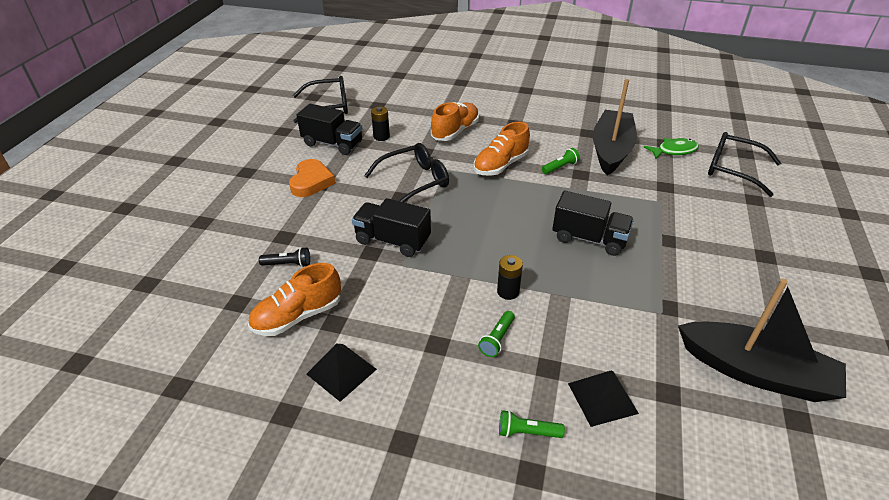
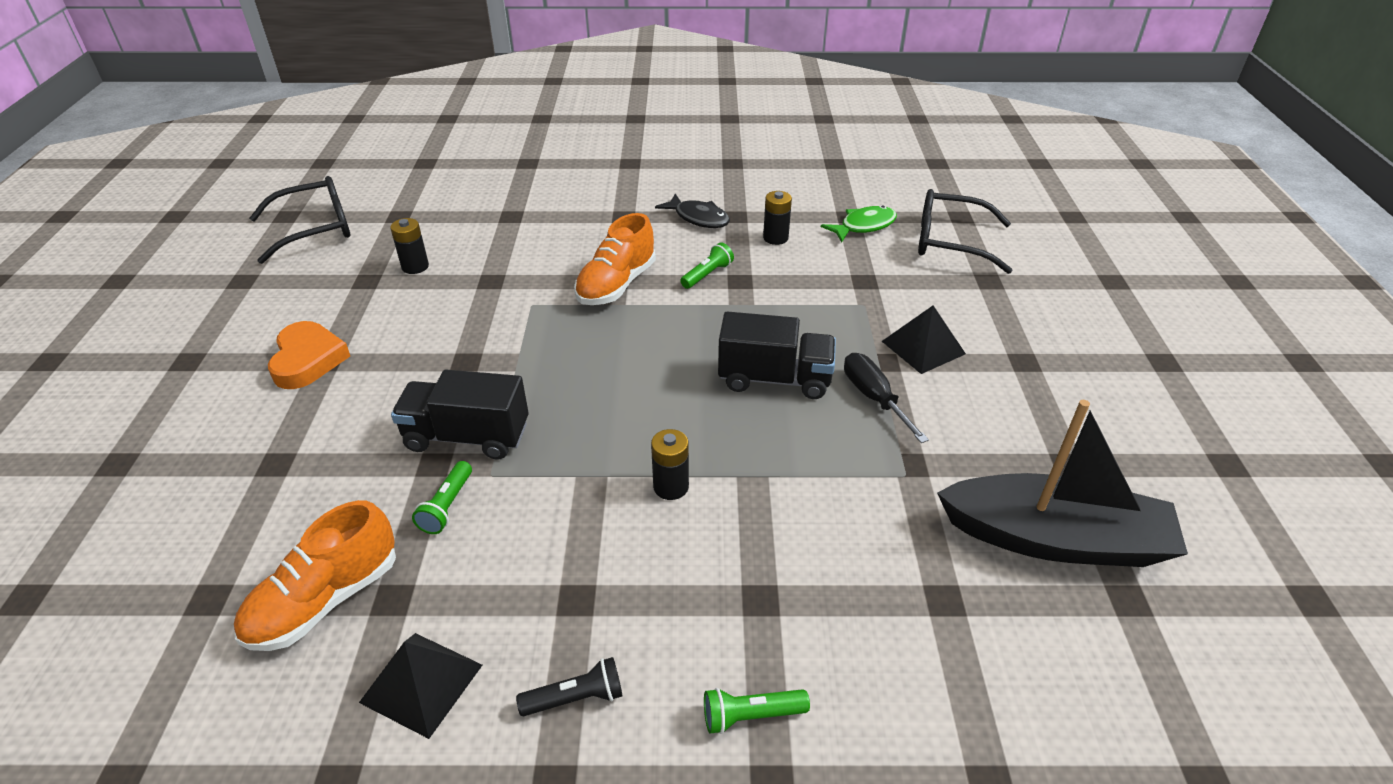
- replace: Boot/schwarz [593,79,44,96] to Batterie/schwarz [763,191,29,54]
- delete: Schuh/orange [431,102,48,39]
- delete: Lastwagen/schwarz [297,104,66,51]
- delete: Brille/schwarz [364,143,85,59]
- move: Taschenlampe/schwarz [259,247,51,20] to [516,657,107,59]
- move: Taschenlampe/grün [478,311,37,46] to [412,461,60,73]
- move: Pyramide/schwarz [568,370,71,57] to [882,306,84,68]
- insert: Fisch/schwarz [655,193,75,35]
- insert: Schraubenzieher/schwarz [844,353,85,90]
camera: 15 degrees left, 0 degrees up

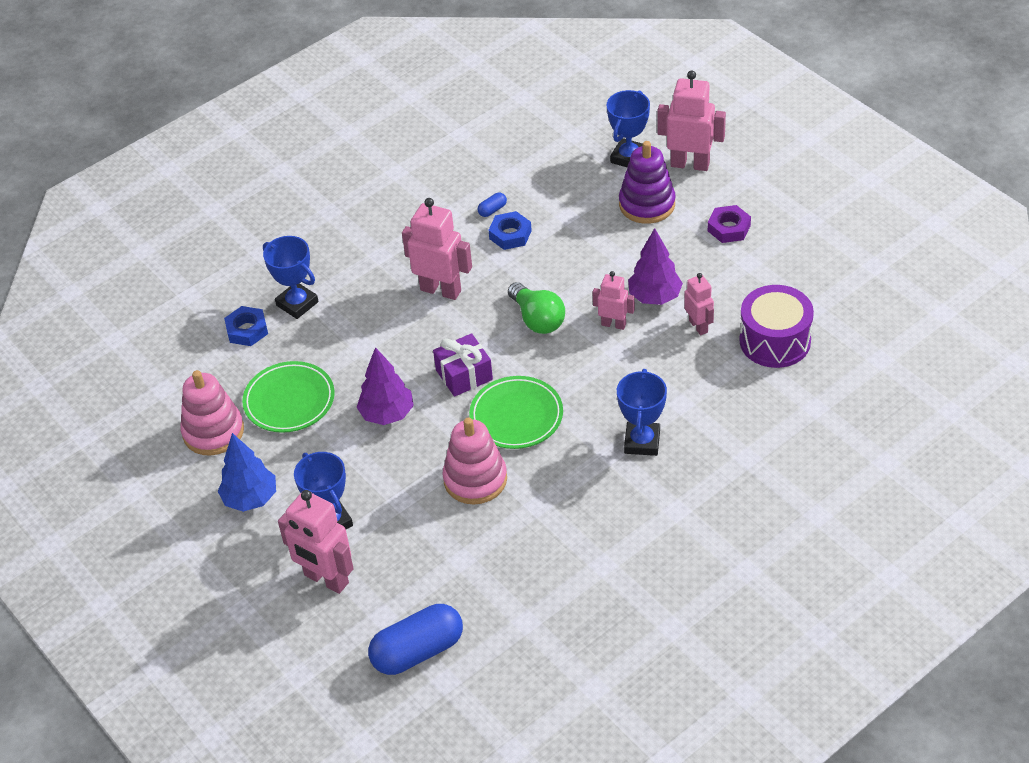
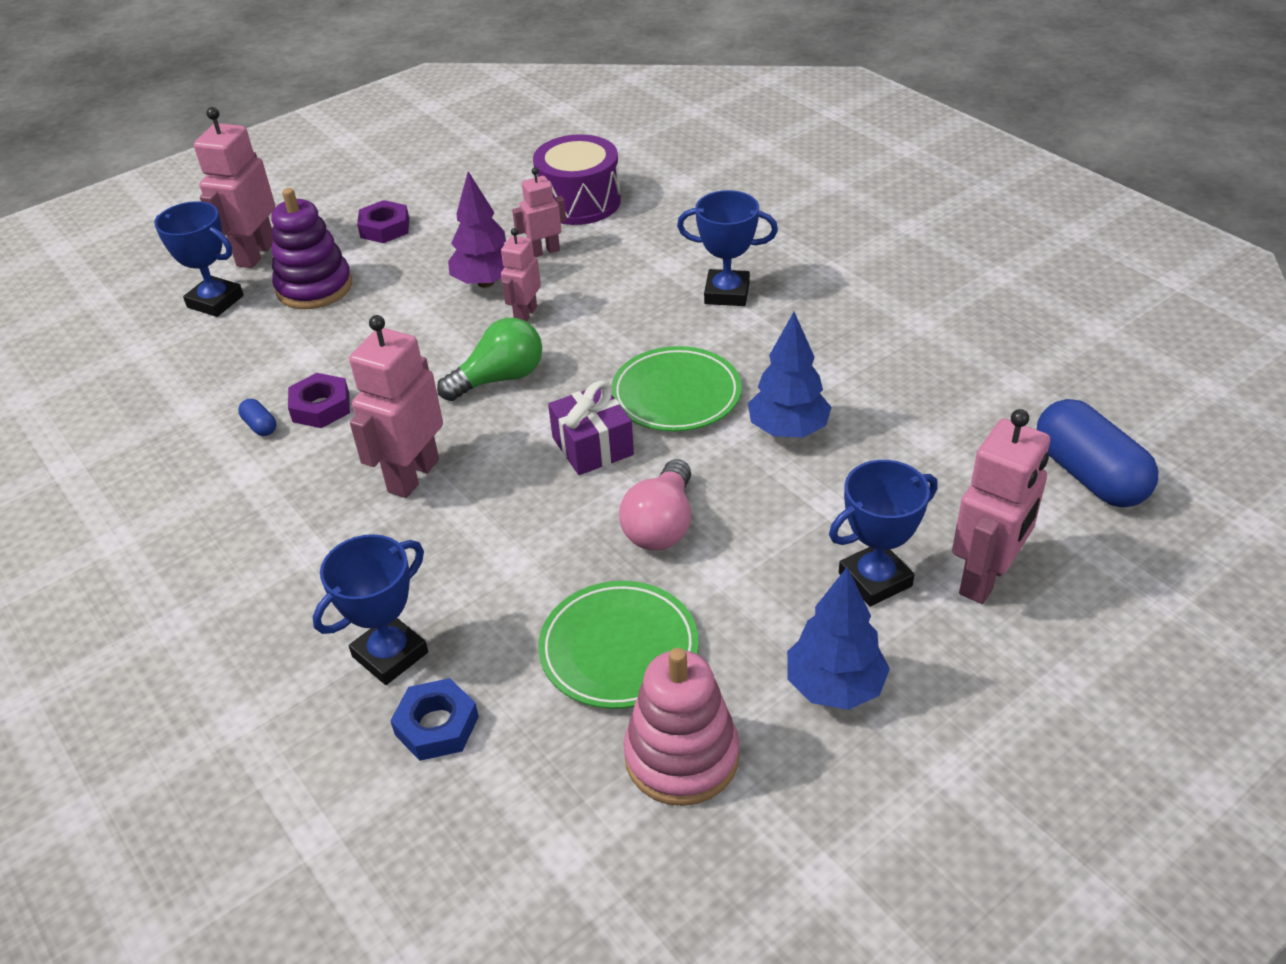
- recolor: Sechskantmutter/blau [488,211,44,39] to Sechskantmutter/lila [288,373,62,55]
- replace: Baum/lila [357,347,57,78] to Glühbirne/rosa [619,459,72,92]
- replace: Stapelspielzeug/rosa [442,418,65,86] to Baum/blau [748,312,84,126]
camera: 90 degrees left, 5 degrees down

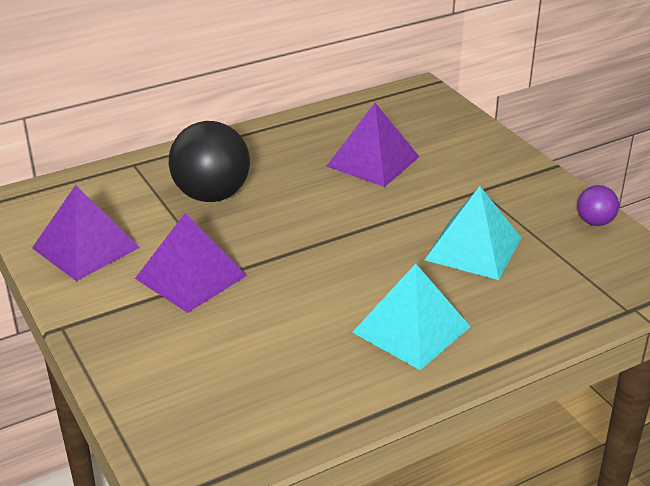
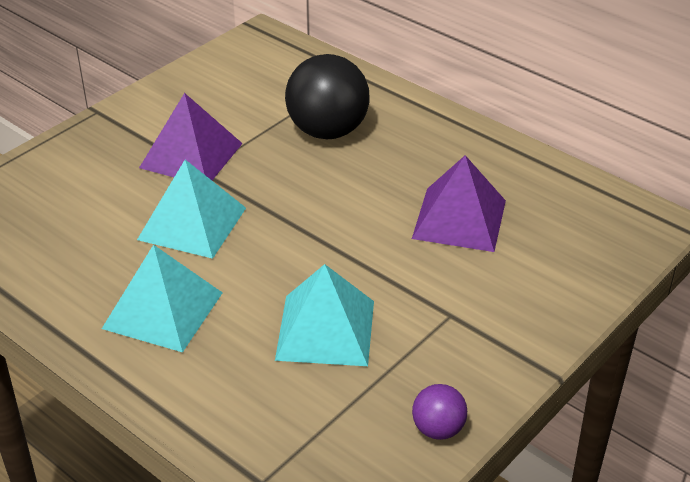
- delete: Pyramide/lila [32,185,108,96]
- insert: Pyramide/türkis [137,160,109,99]
camera: 70 degrees right, 5 degrees up

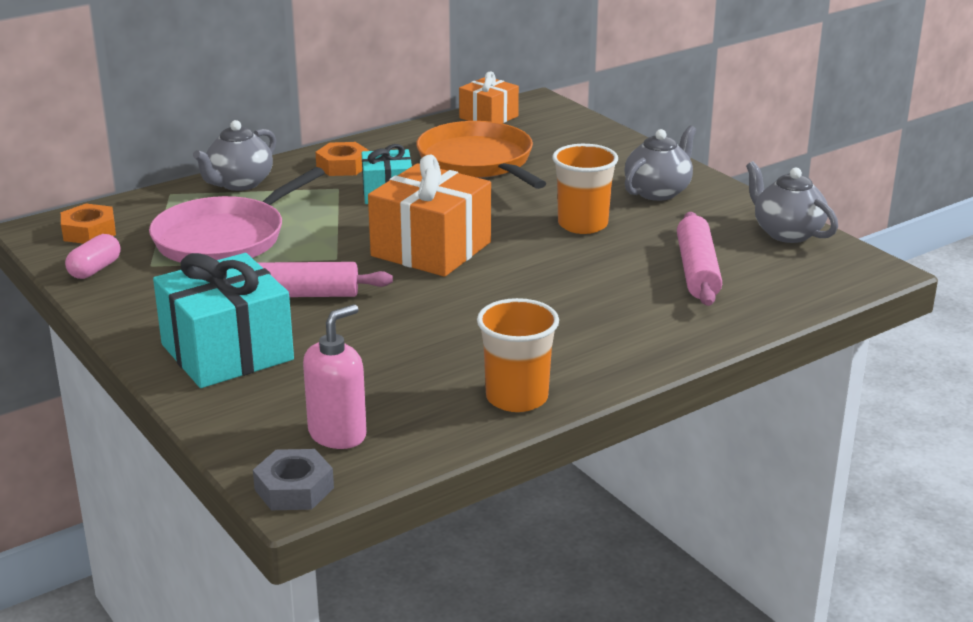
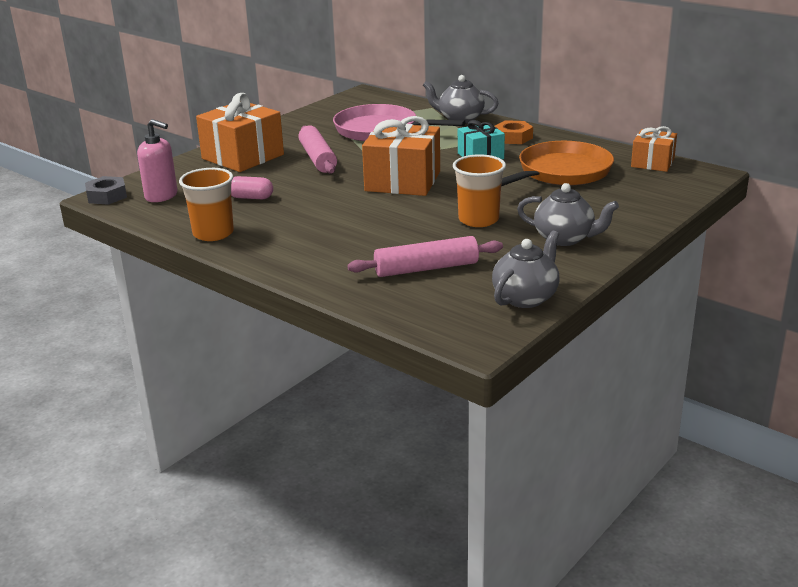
- delete: Sechskantmutter/orange [61,204,55,40]
- move: Kapsel/rosa [65,234,56,45] to [231,176,42,23]
- recolor: Geschenk/türkis [153,253,141,135] to Geschenk/orange [196,93,88,79]
camera: 75 degrees right, 0 degrees up

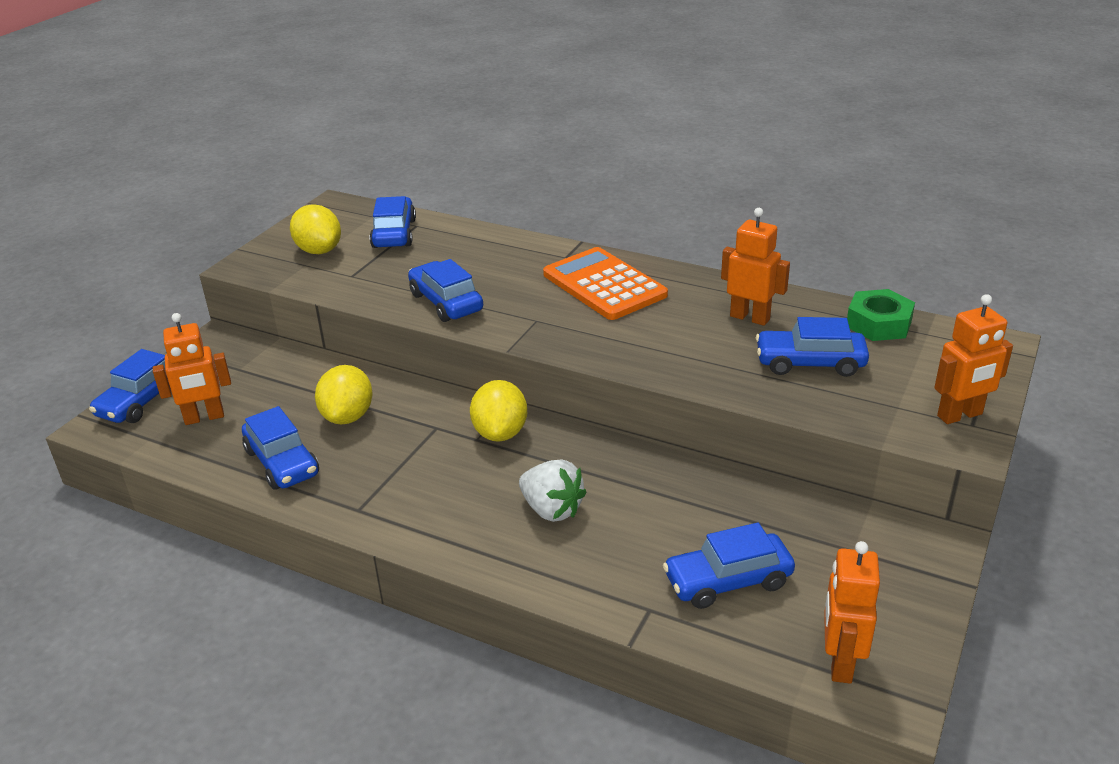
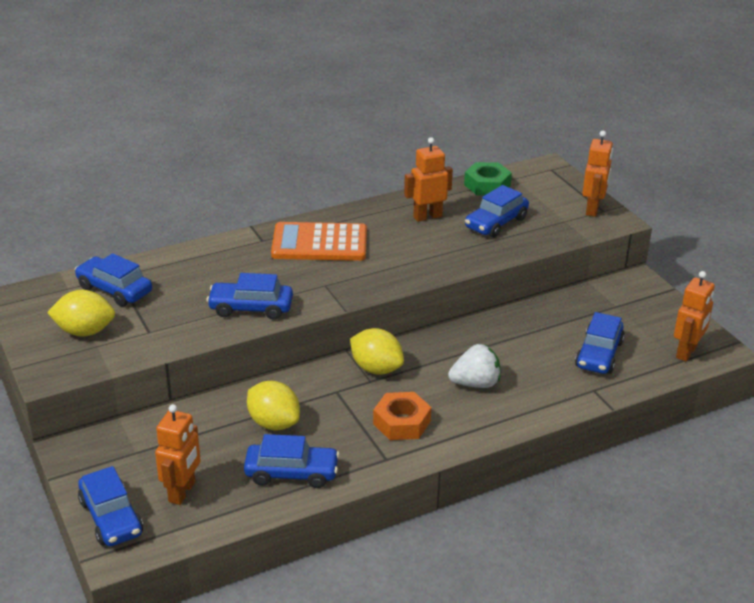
- rotate: Roboter/orange [824,541,56,143] = [674,271,41,91] 105 degrees counterclockwise
- insert: Sechskantmutter/orange [373,392,58,48]
camera: 55 degrees left, 0 degrees up

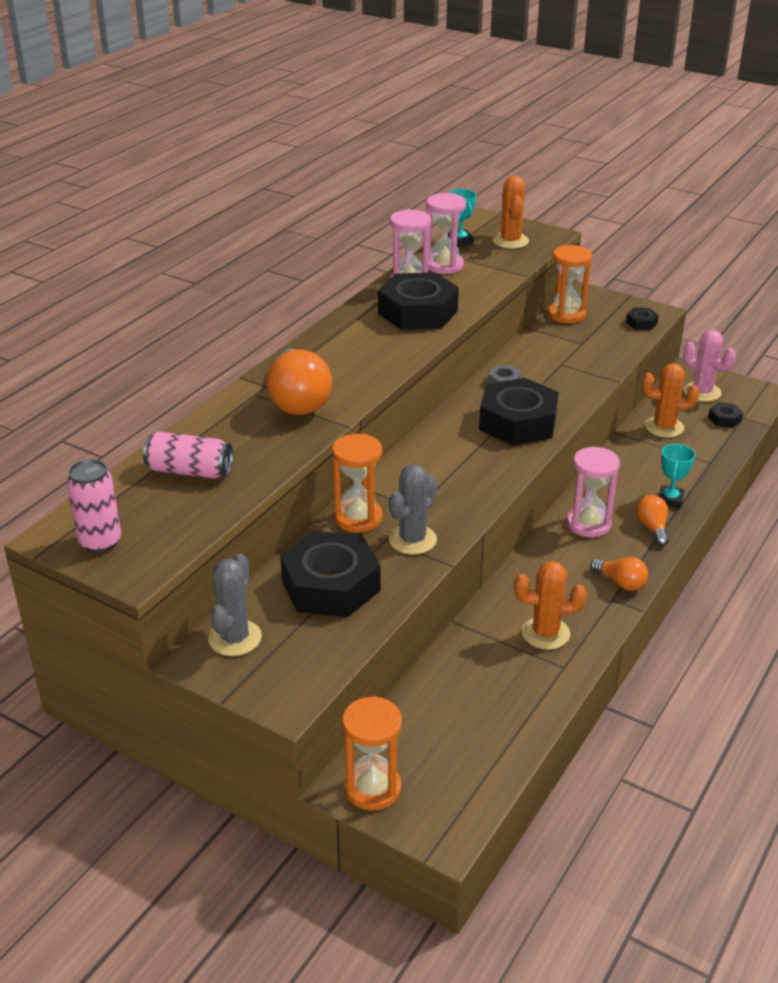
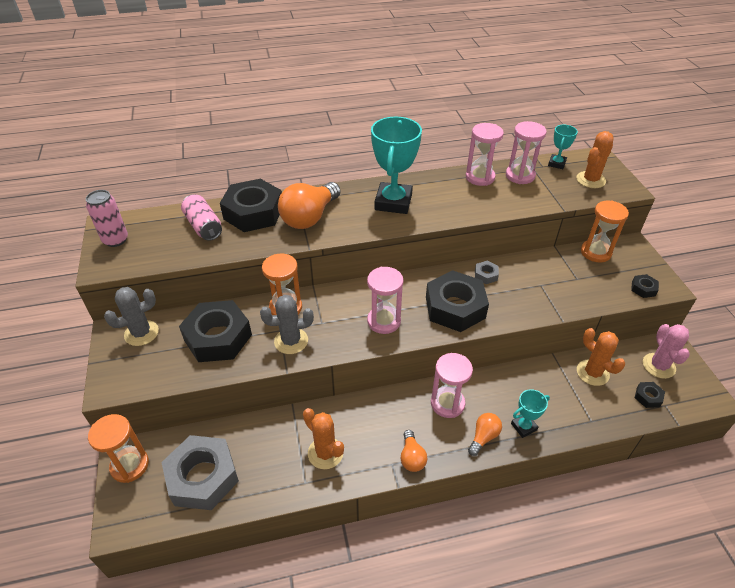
- move: Sechskantmutter/schwarz [378,272,81,58] to [220,179,62,53]
- insert: Pokal/türkis [371,117,51,97]
- insert: Sanduhr/rosa [367,267,36,67]
- insert: Sechskantmutter/grau [161,435,78,75]
camera: 45 degrees right, 10 degrees up

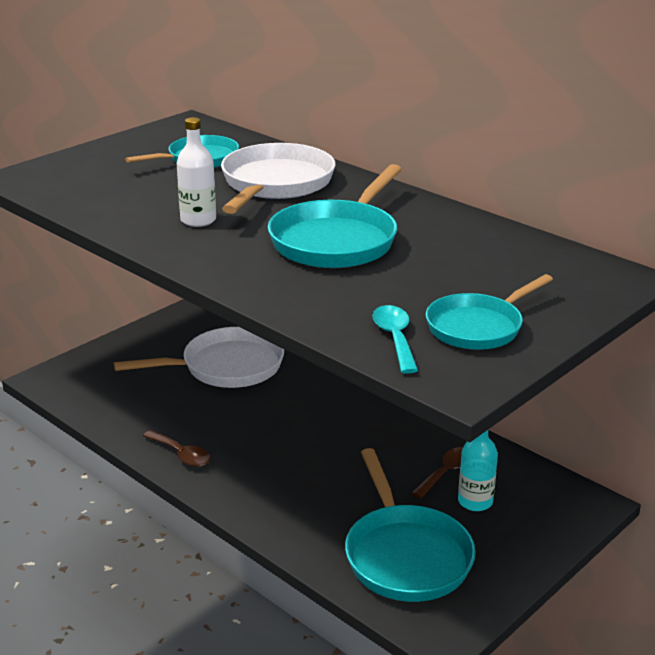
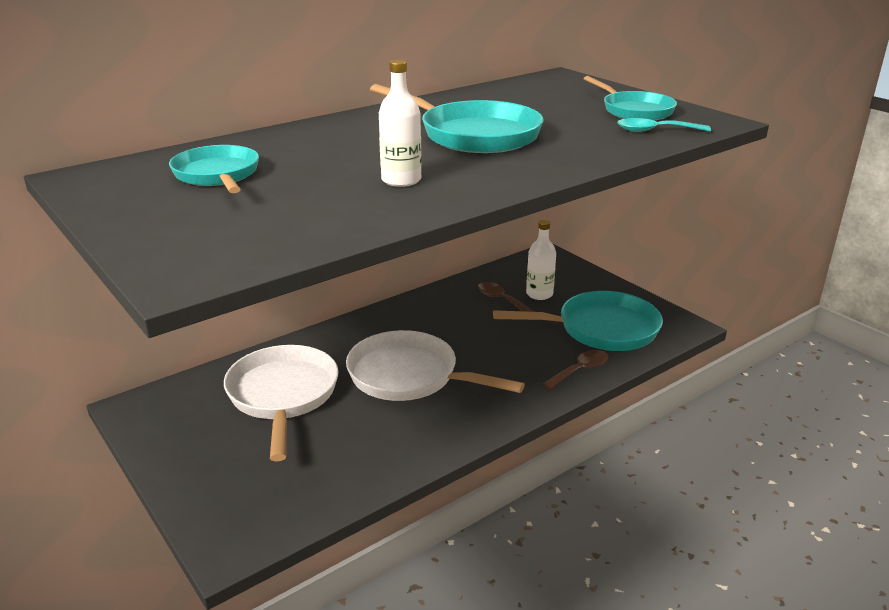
- move: Pfanne/weiß [221,143,114,71] to [346,330,179,71]
- move: Löffel/braun [143,430,68,37] to [543,350,66,40]
- recolor: Flasche/türkis [458,430,40,81] to Flasche/weiß [526,220,30,80]
camera: 80 degrees left, 0 degrees up

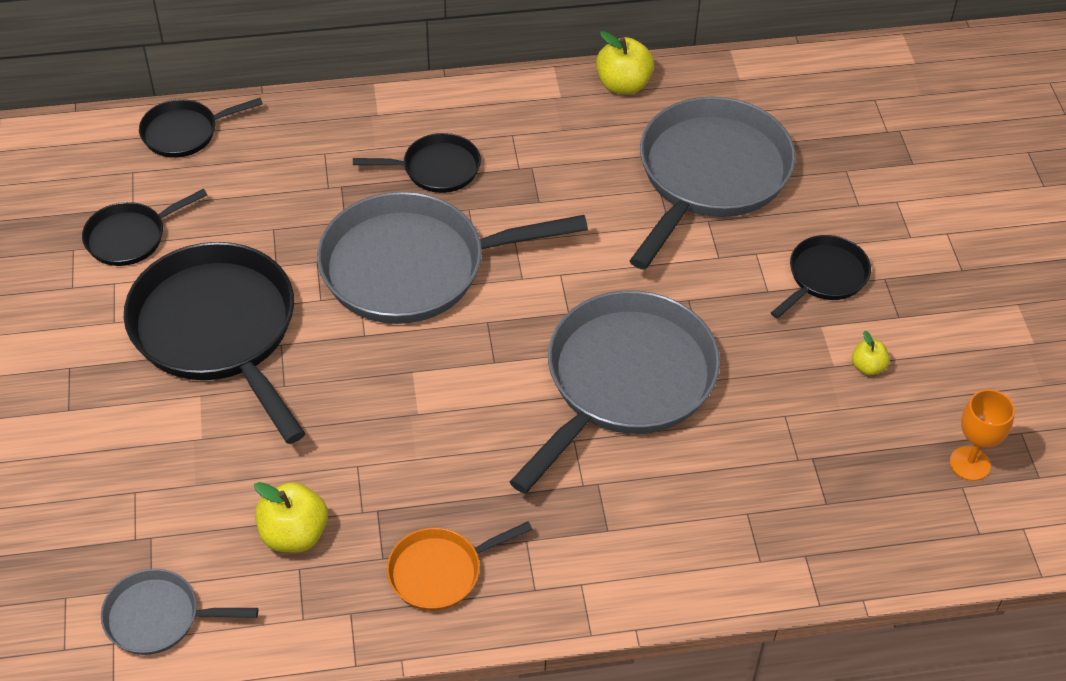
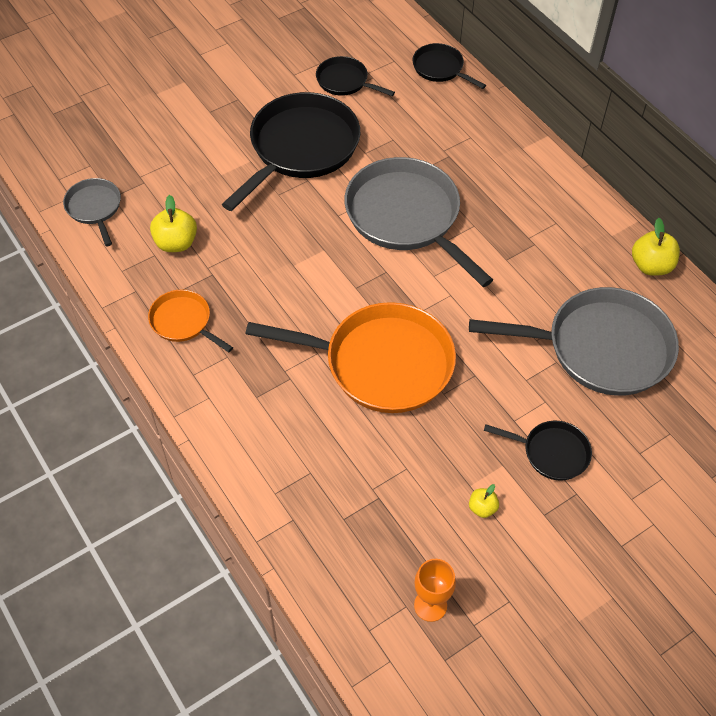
- delete: Pfanne/schwarz [353,133,128,60]
- recolor: Pfanne/grau [510,290,210,204] to Pfanne/orange [245,302,211,111]
camera: 65 degrees right, 5 degrees up

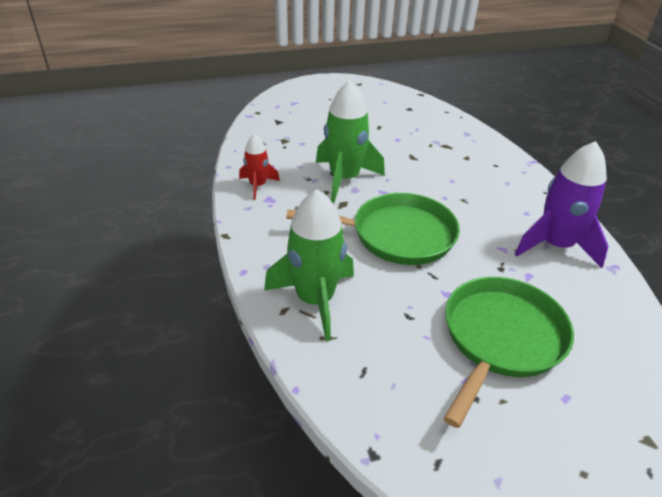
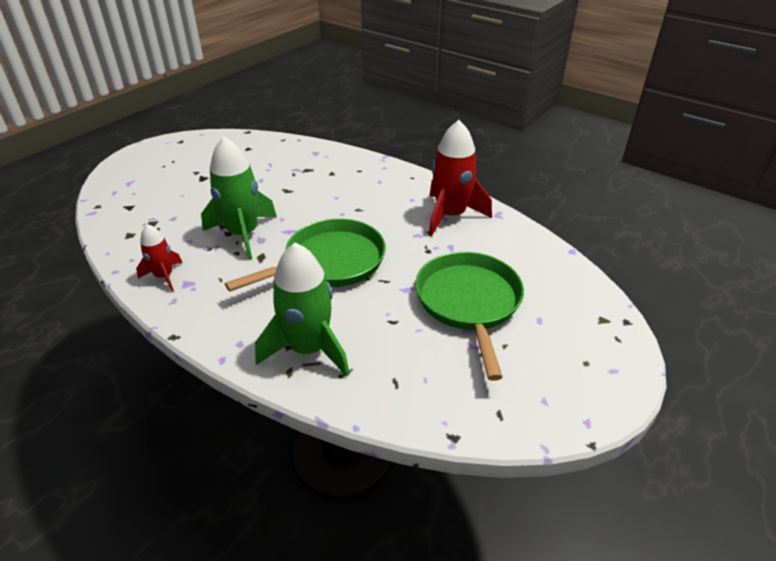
- recolor: Rakete/lila [515,141,94,127] to Rakete/rot [429,120,63,117]
camera: 35 degrees left, 0 degrees up

